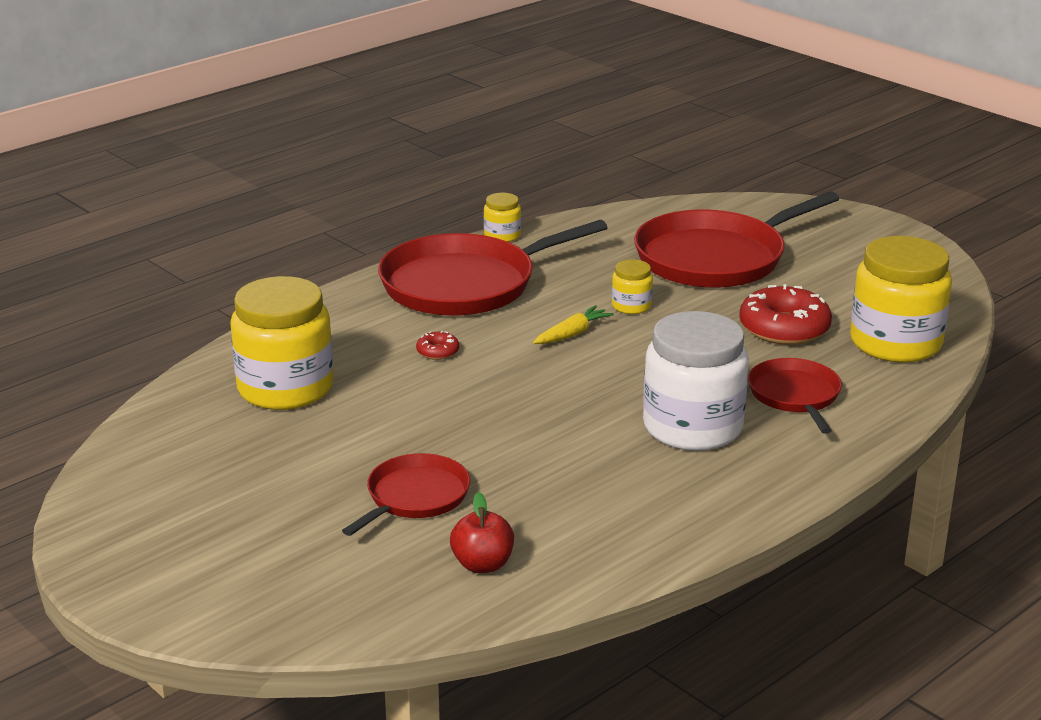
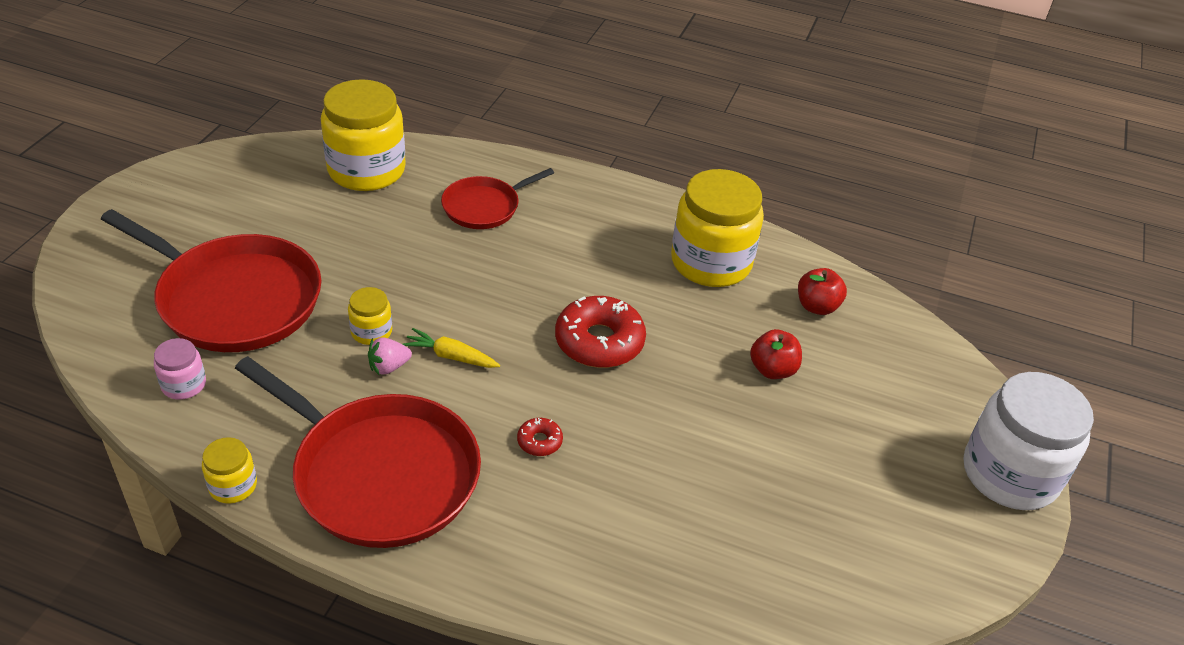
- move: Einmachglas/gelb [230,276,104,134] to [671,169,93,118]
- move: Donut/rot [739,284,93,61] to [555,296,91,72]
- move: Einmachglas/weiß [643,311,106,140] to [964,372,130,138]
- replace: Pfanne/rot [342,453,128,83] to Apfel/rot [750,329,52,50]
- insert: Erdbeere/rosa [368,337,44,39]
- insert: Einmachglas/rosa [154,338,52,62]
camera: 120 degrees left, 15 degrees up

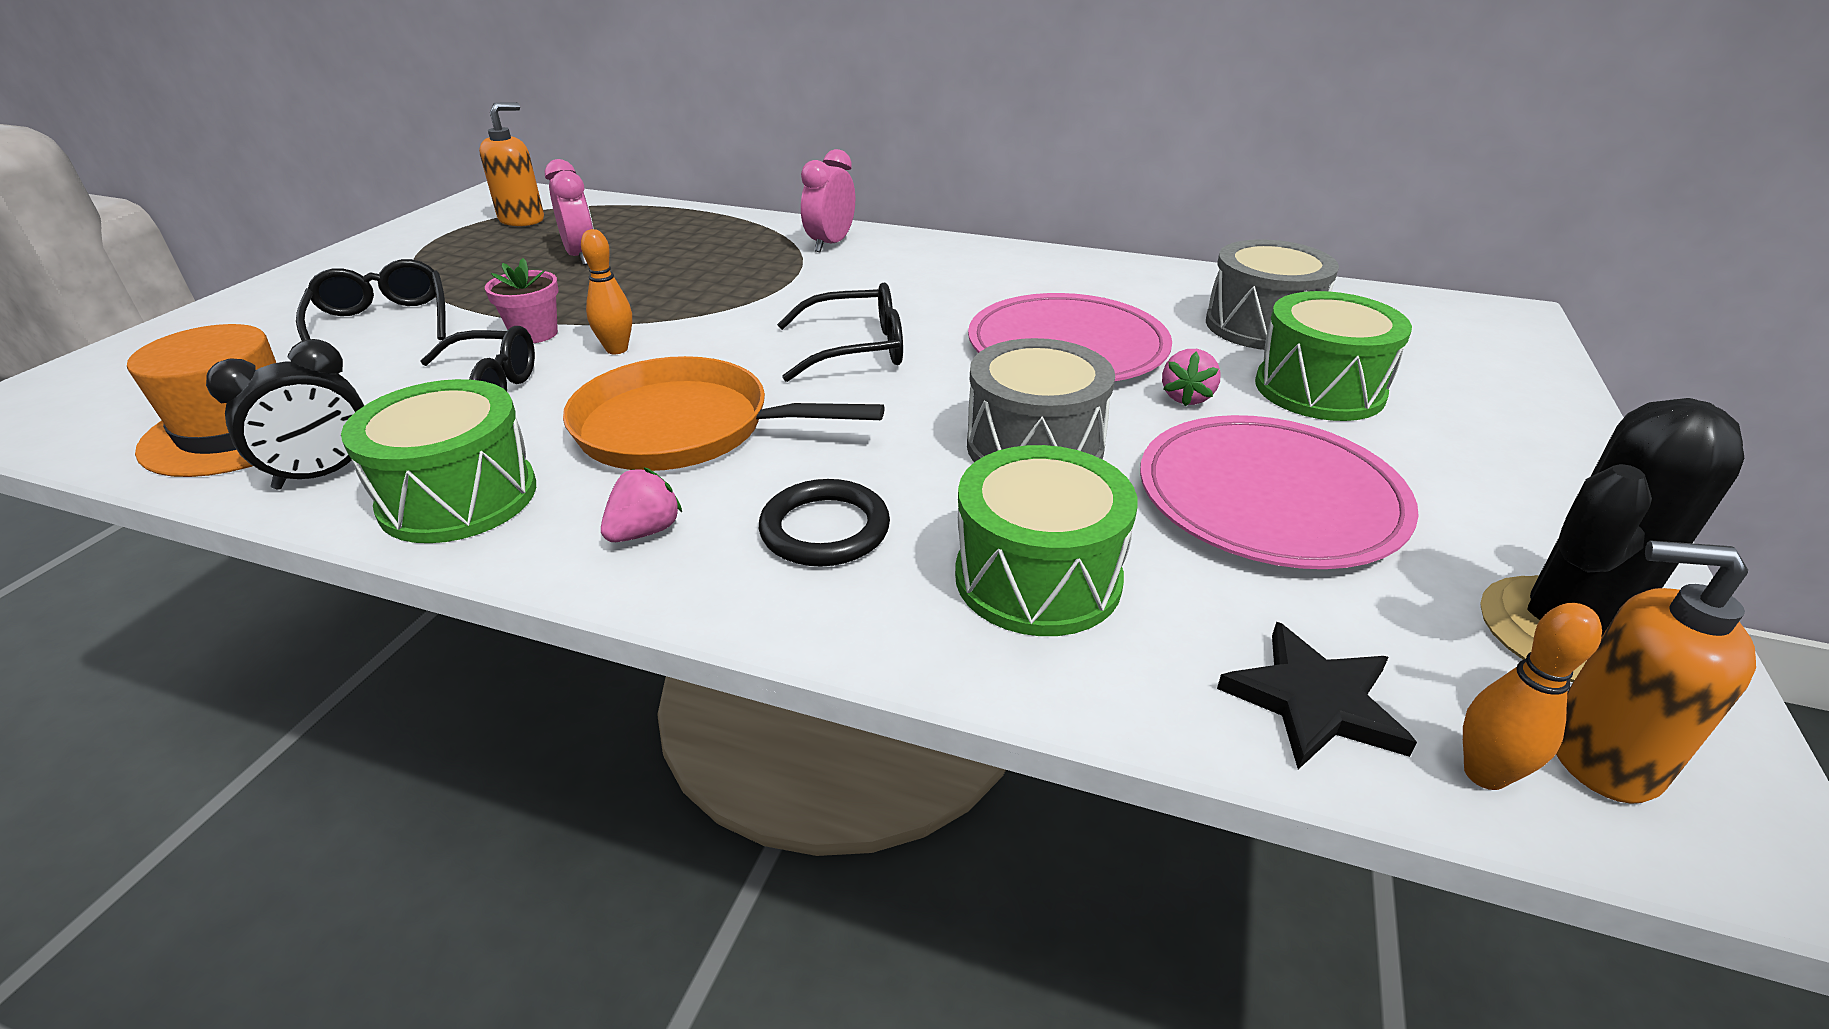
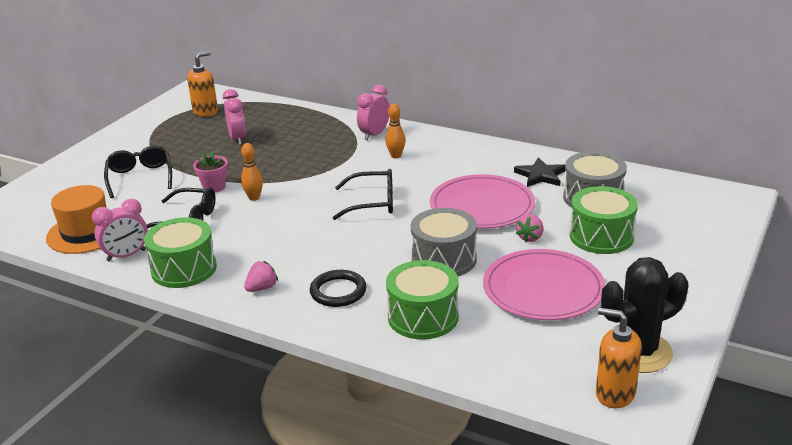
- recolor: Wecker/schwarz [206,339,158,151] to Wecker/rosa [92,199,56,62]
- delete: Pfanne/orange [563,356,321,115]
- move: Bowlingkegel/orange [1463,603,139,187] to [385,103,21,55]
- move: Stern/schwarz [1217,622,200,147] to [514,157,51,30]
camera: 10 degrees right, 5 degrees down

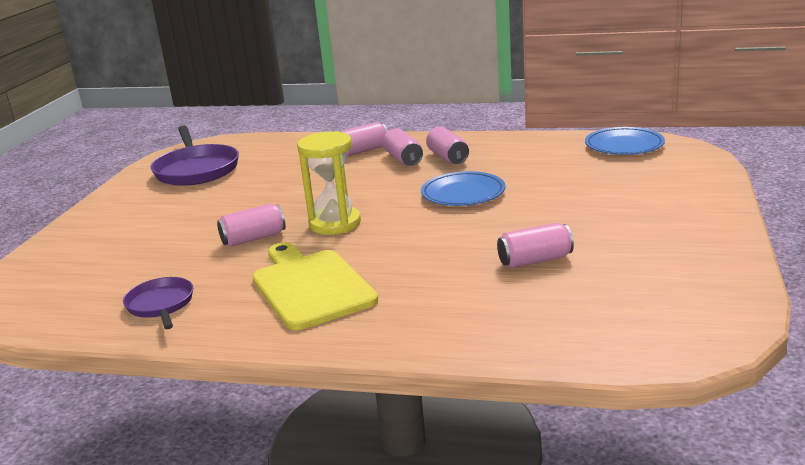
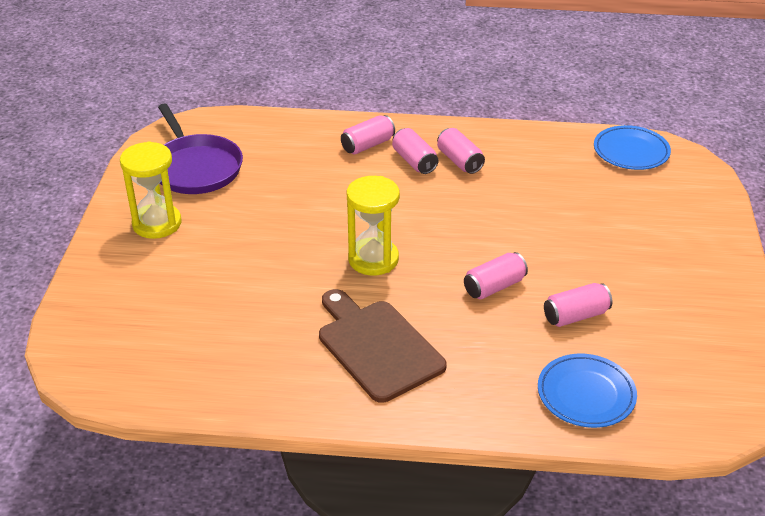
- move: Teller/blau [421,171,84,35] to [538,354,99,74]
- move: Dose/rosa [217,204,69,43] to [464,252,64,47]
- recolor: Schneidebrett/gelb [252,242,126,88] to Schneidebrett/braun [319,289,128,114]
- delete: Pfanne/lila [123,277,70,52]
- insert: Sanduhr/gelb [120,141,61,98]
camera: 10 degrees left, 15 degrees up

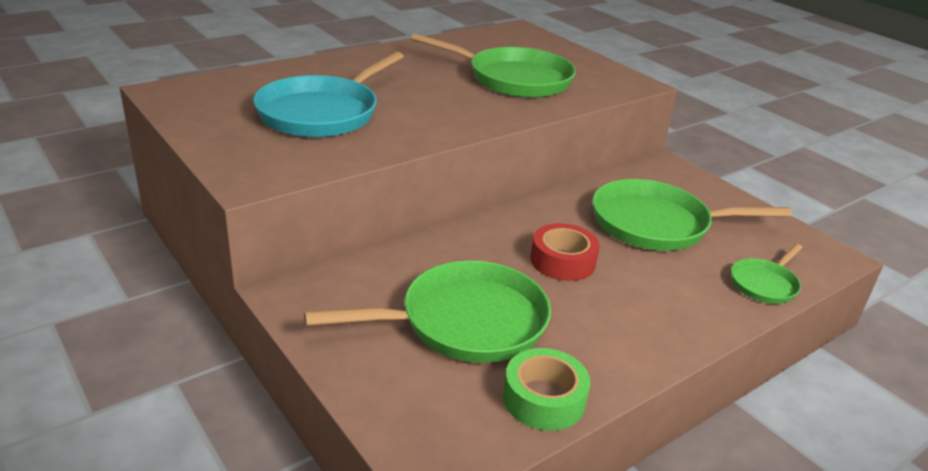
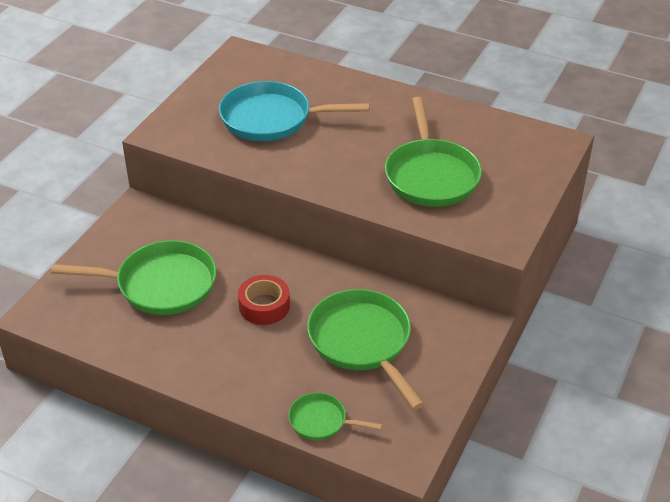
- rotate: Pfanne/grün [304,260,247,103] = [51,240,165,75] 45 degrees counterclockwise
- delete: Klebeband/grün [503,348,88,83]
camera: 65 degrees right, 10 degrees up

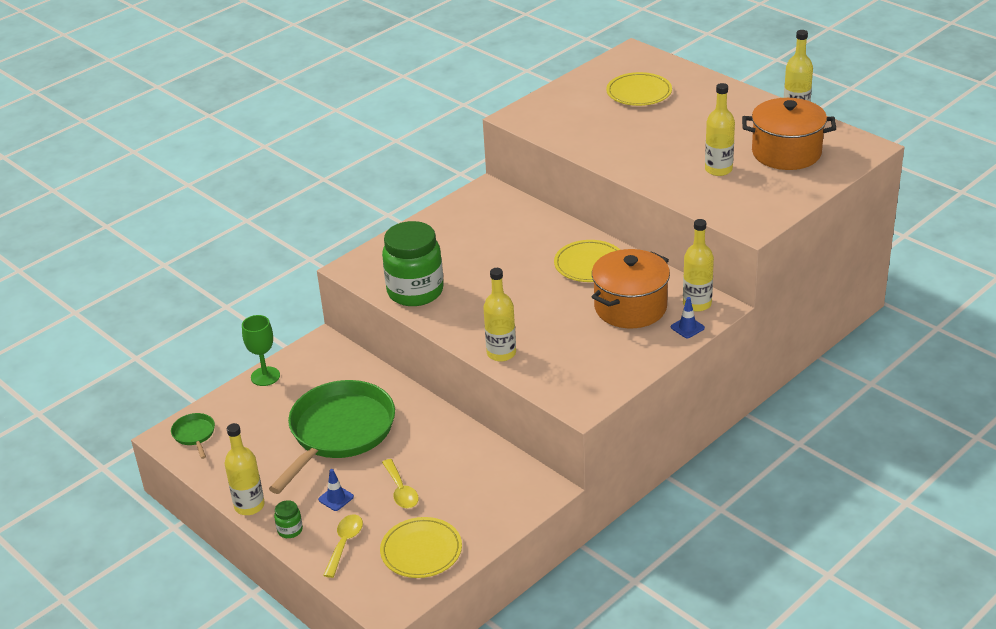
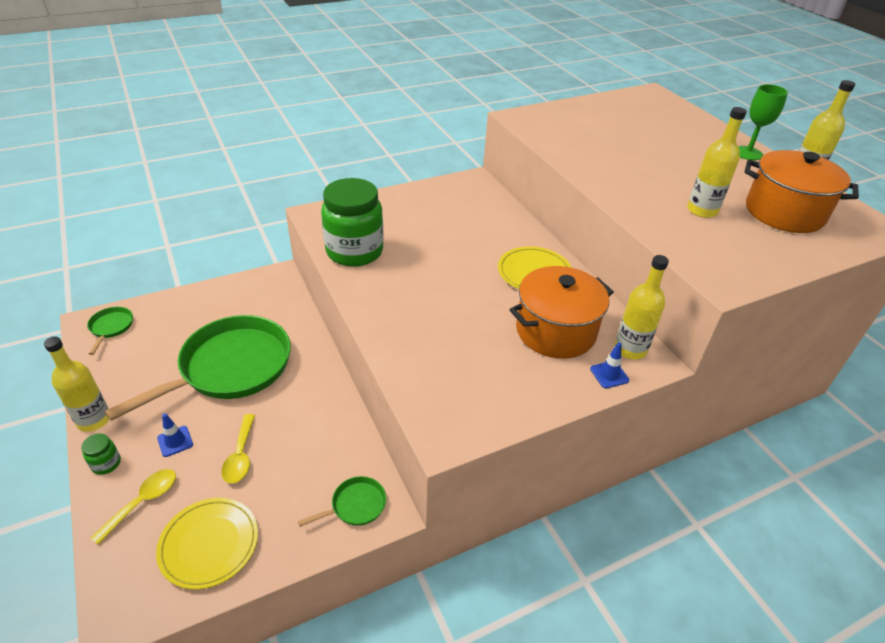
- delete: Teller/gelb [606,72,66,34]
- delete: Flasche/gelb [483,268,33,94]
- move: Kelch/grün [242,315,38,71] to [738,84,50,76]
- insert: Pfanne/grün [298,476,88,51]
camera: 15 degrees right, 5 degrees up

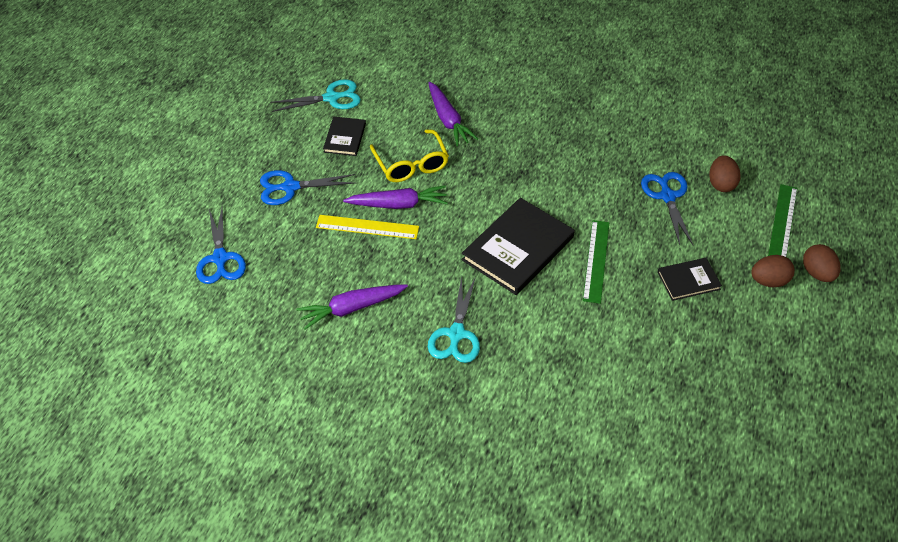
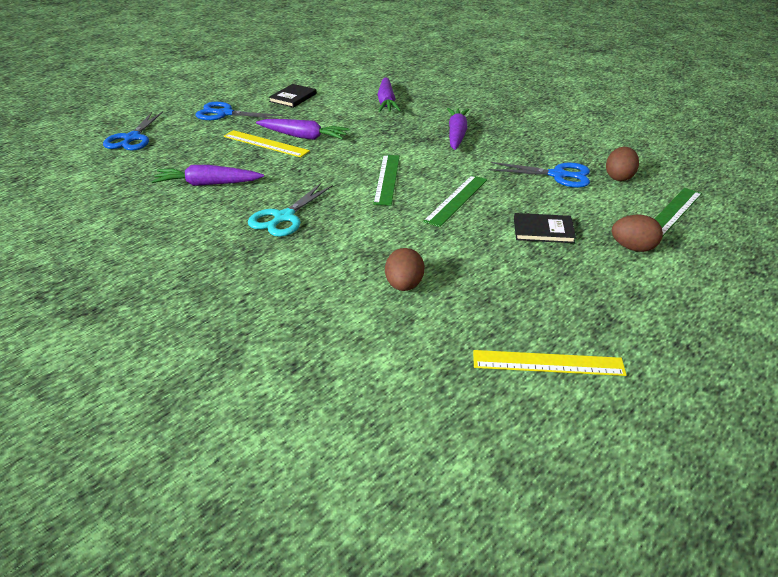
- delete: Schere/türkis [270,79,91,33]
- delete: Brille/gelb [370,130,79,52]
- rotate: Schere/blau [641,172,52,73] = [490,162,100,26] 90 degrees clockwise
- replace: Buch/schwarz [462,198,113,97] to Lineal/grün [373,155,27,51]
- move: Ei/braun [803,244,37,38] to [385,248,39,43]
- insert: Karotte/lila [447,108,22,42]
- insert: Lineal/gelb [473,350,154,26]
camera: 20 degrees right, 15 degrees down

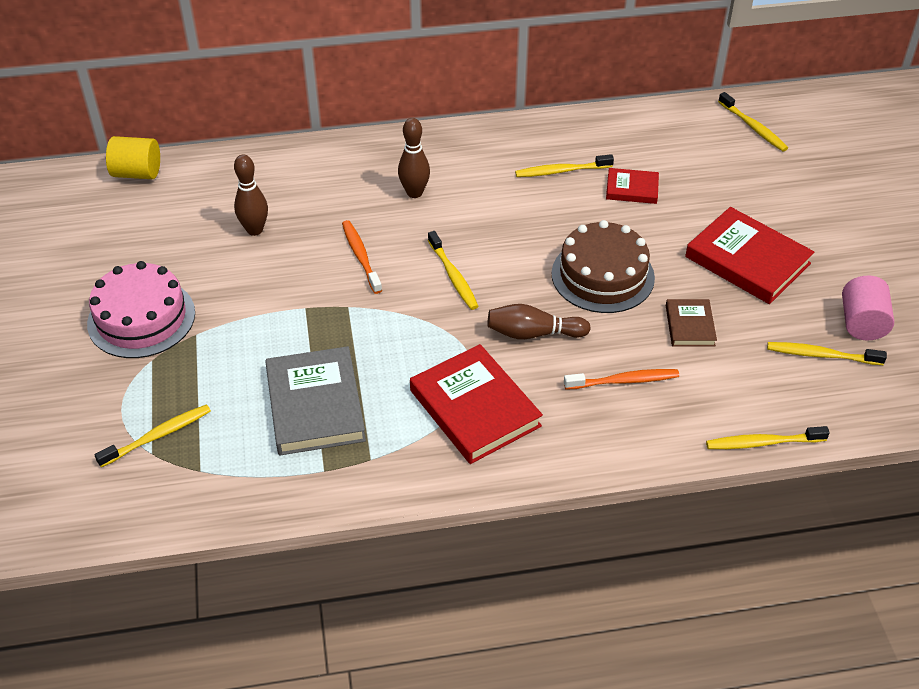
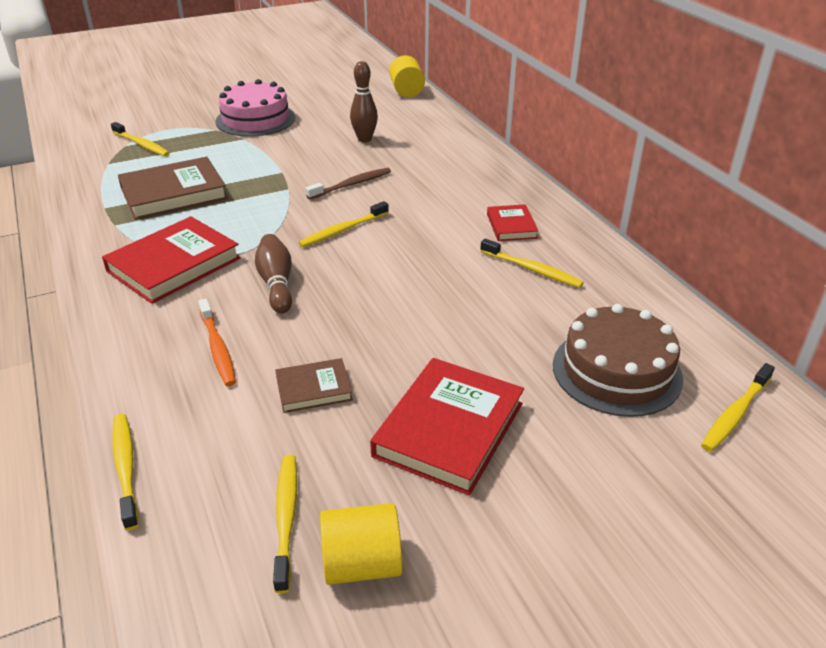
- delete: Bowlingkegel/braun [398,118,32,80]
- rotate: Zahnbürste/gelb [515,154,99,23] = [480,238,104,50] 150 degrees clockwise
- move: Buch/rot [606,168,53,36] to [487,204,51,37]
- recolor: Zahnbürste/orange [342,220,40,74] to Zahnbürste/braun [305,168,86,32]
- move: Kuchen/braun [551,220,104,93] to [553,304,130,113]
- recolor: Vollzylinder/rosa [842,275,52,65] to Vollzylinder/gelb [320,503,83,82]
- recolor: Buch/grau [265,346,101,109] to Buch/braun [118,157,110,63]
camera: 75 degrees right, 10 degrees down

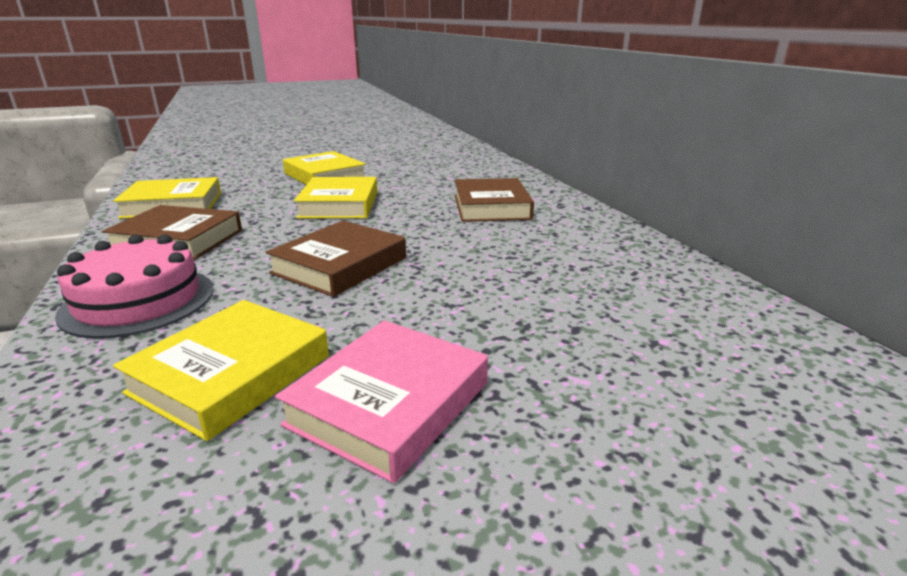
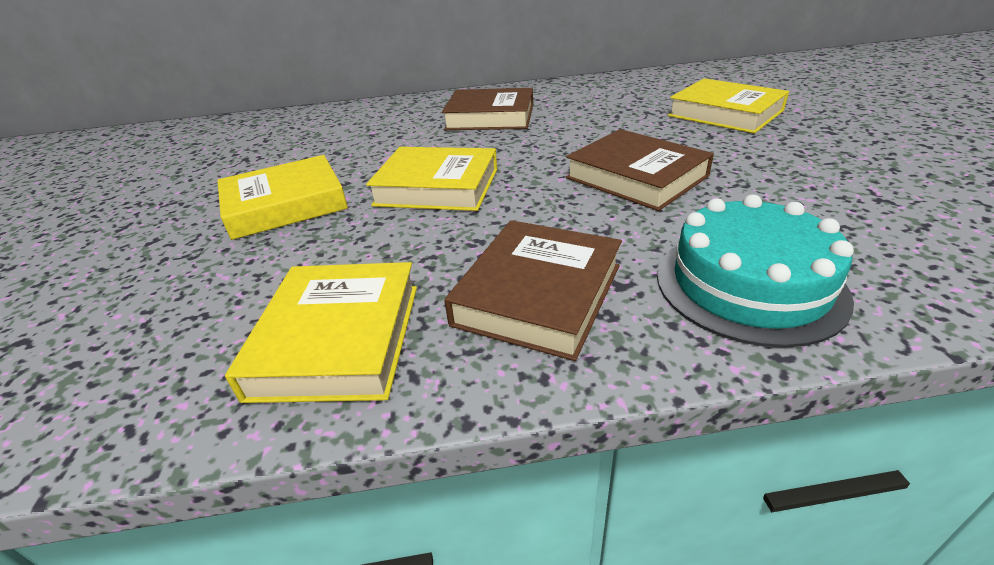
- recolor: Kuchen/rosa [55,234,159,105] to Kuchen/türkis [657,194,197,154]
- move: Buch/gelb [113,300,216,141] to [668,78,121,55]
- delete: Buch/rosa [275,320,213,164]
camera: 75 degrees left, 10 degrees up

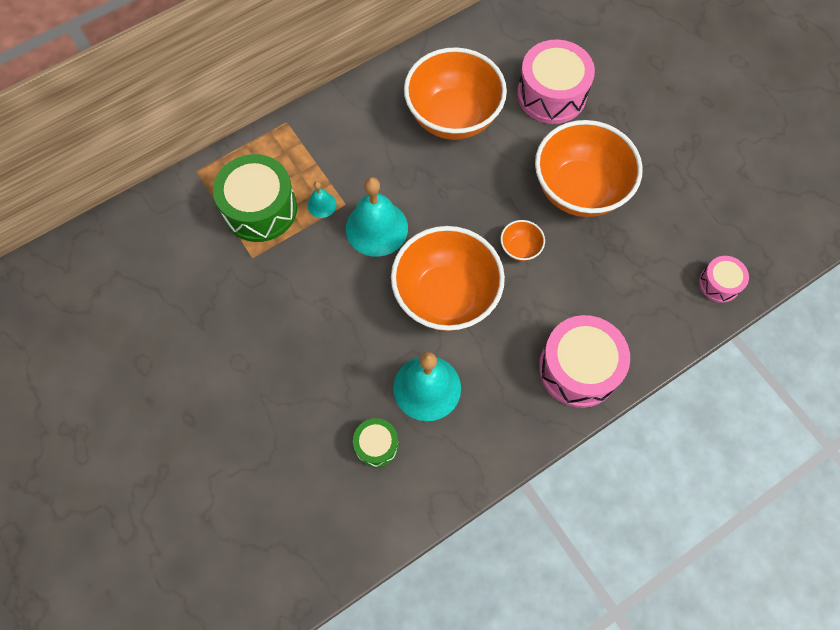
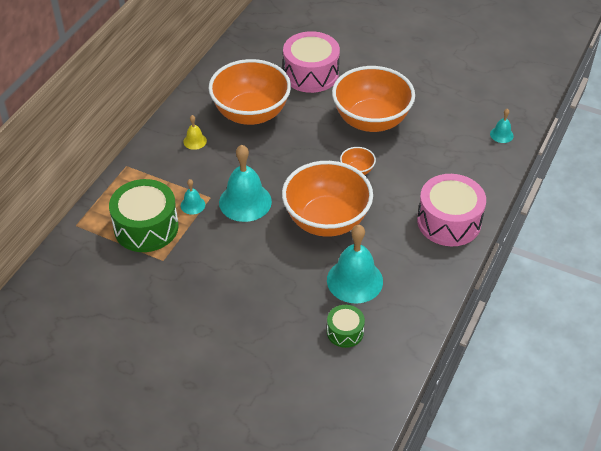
- replace: Trommel/rosa [699,256,50,47] to Glocke/türkis [490,109,24,34]
- insert: Glocke/gelb [183,115,24,35]
camera: 30 degrees left, 20 degrees down

